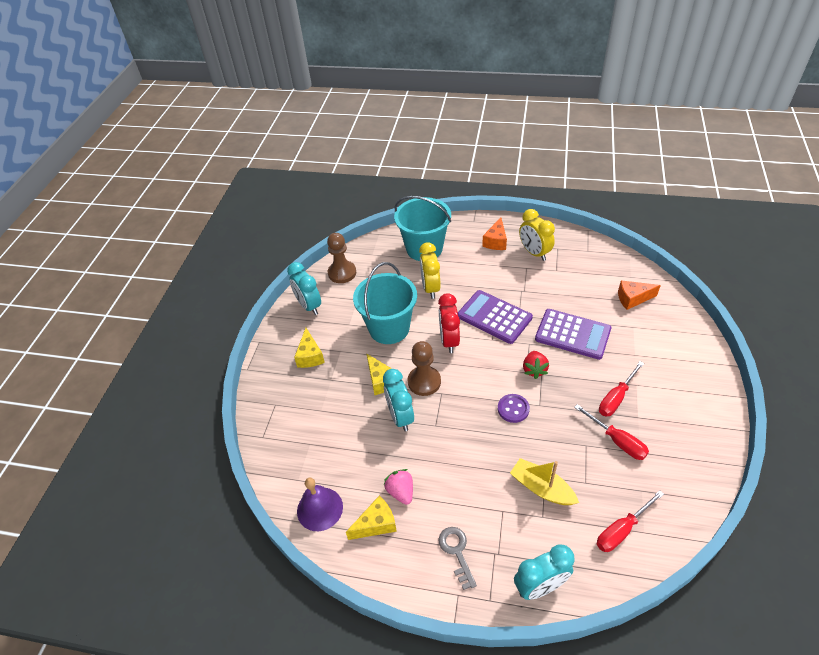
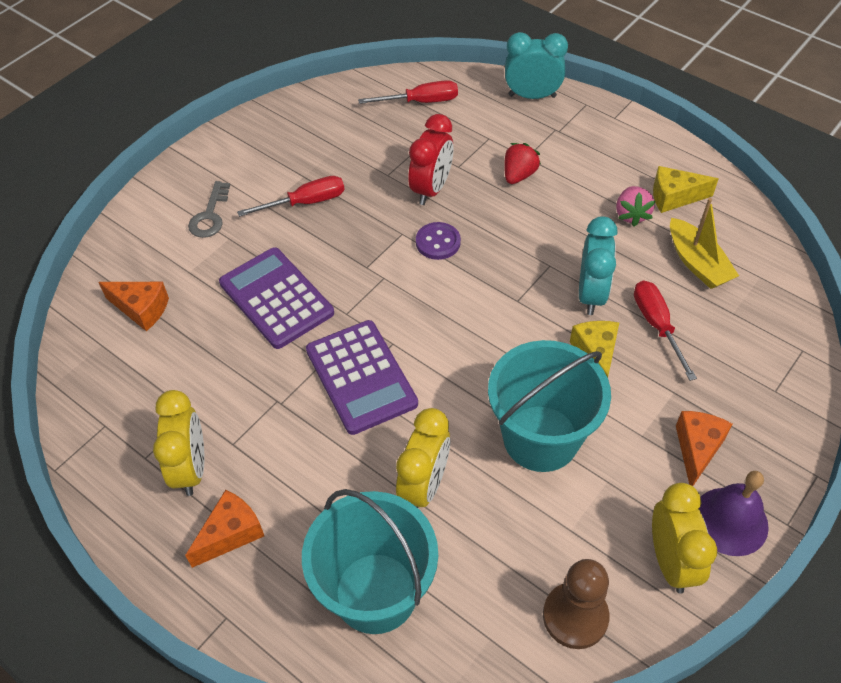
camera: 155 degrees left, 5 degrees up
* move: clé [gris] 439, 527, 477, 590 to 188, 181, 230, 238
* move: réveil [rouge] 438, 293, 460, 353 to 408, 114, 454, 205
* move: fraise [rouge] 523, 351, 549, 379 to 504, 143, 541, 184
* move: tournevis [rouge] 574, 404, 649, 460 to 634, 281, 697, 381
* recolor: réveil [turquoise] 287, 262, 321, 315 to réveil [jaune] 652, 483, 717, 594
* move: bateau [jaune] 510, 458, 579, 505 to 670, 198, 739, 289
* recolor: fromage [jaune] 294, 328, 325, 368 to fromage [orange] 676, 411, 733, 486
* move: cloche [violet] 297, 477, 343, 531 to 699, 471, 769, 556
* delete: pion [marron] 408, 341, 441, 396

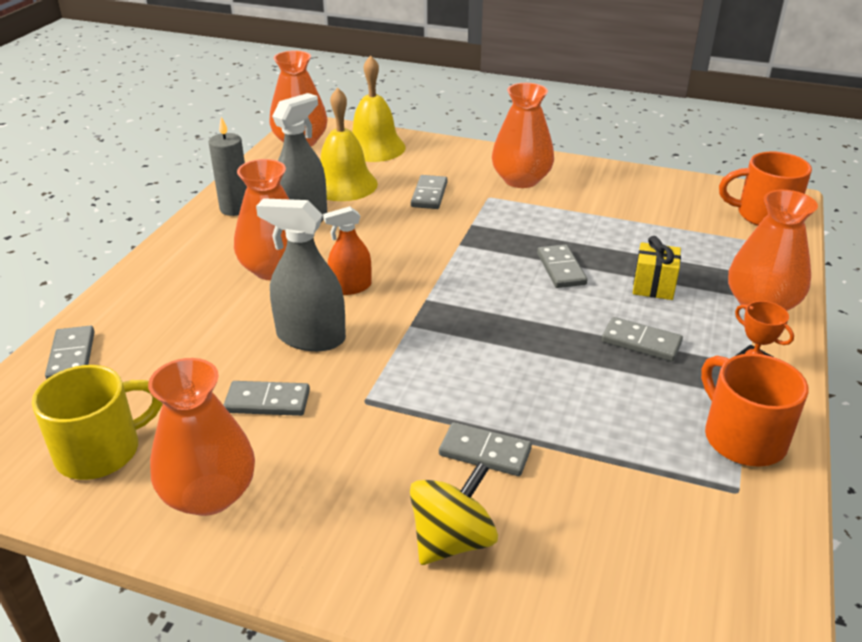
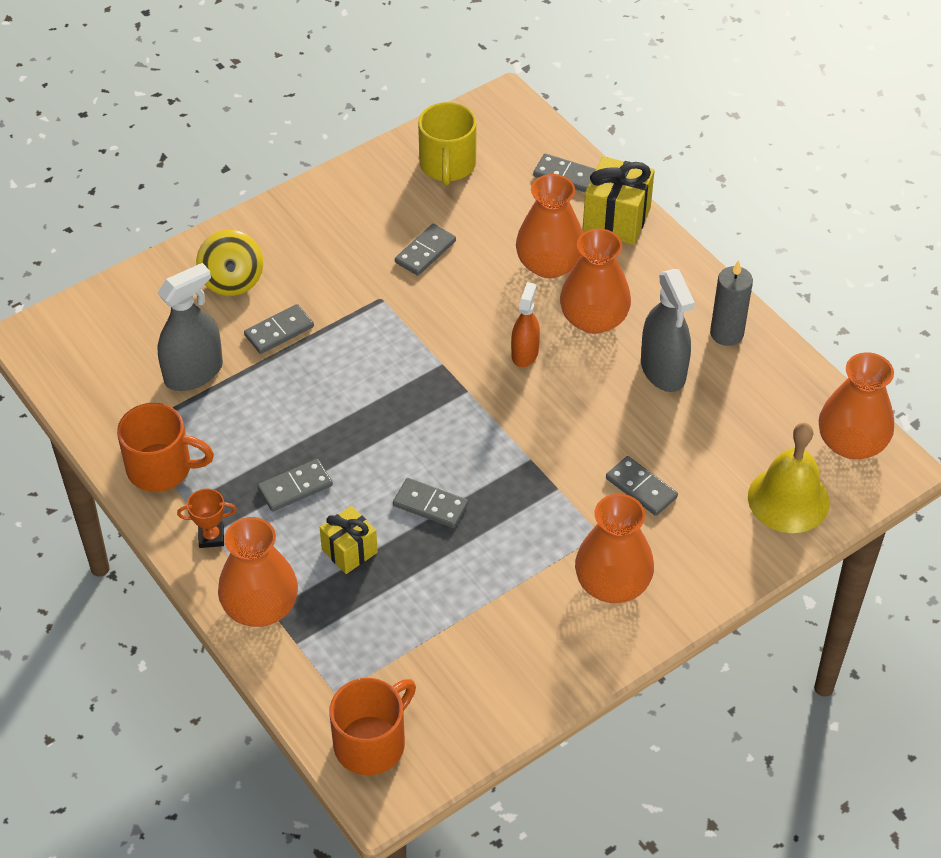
camera: 125 degrees right, 15 degrees up
* move: vaporisateur [gris] 256, 198, 346, 351 to 157, 263, 223, 391
* move: vase [orange] 148, 358, 255, 516 to 516, 174, 583, 278
* insert: cadeau [jaune] 583, 156, 655, 245
* delete: cloche [jaune] 320, 88, 378, 201

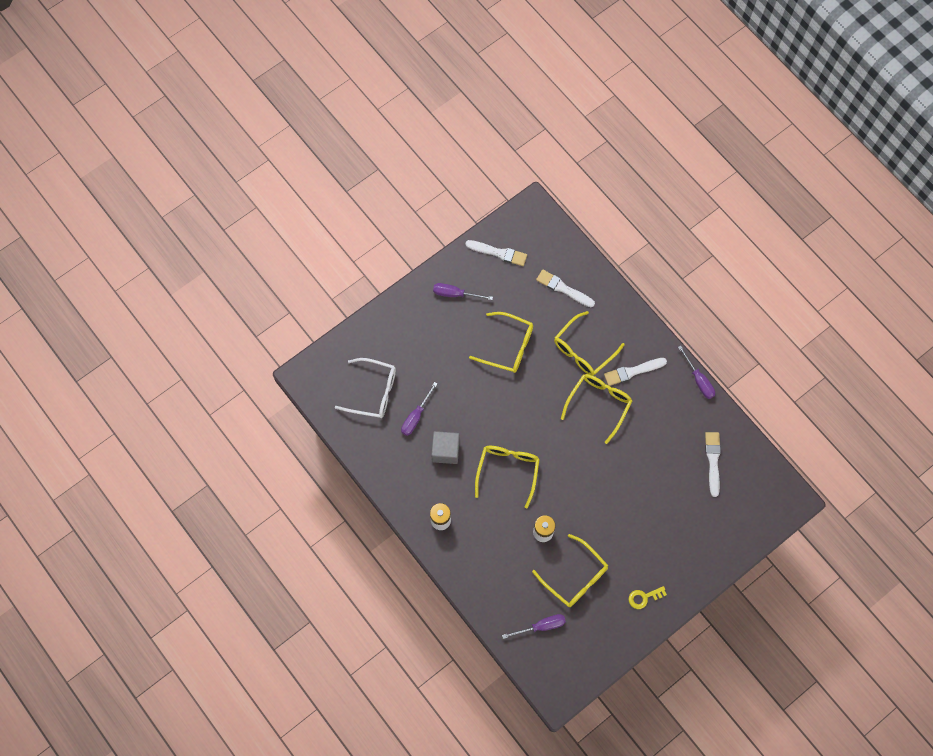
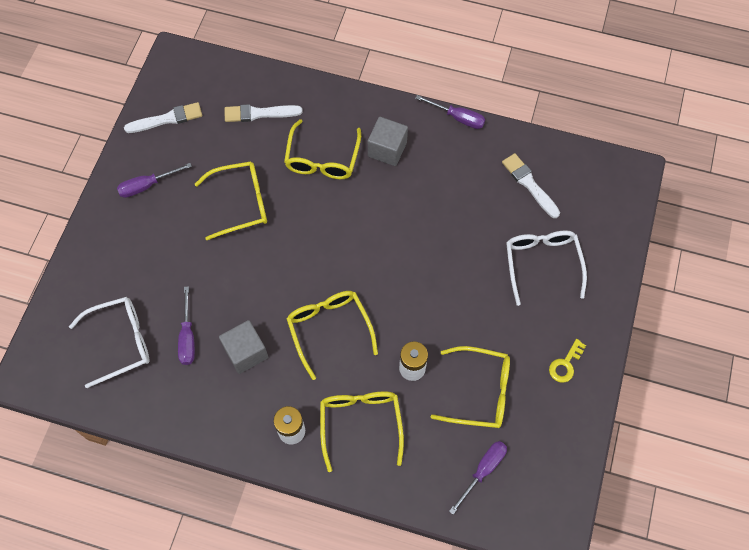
camera: 35 degrees left, 5 degrees down
* move: lunettes [jaune] 561, 374, 632, 444 to 320, 391, 404, 472
* replace: pinceau [blanc] 604, 358, 667, 386 to cube [gris] 368, 117, 408, 166
* insert: lunettes [blanc] 506, 231, 587, 306

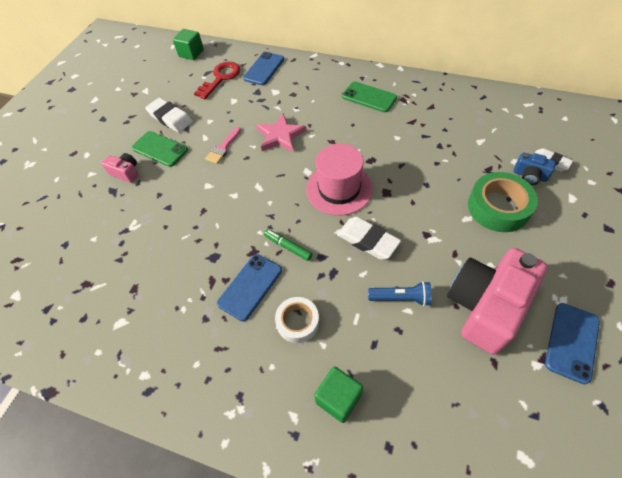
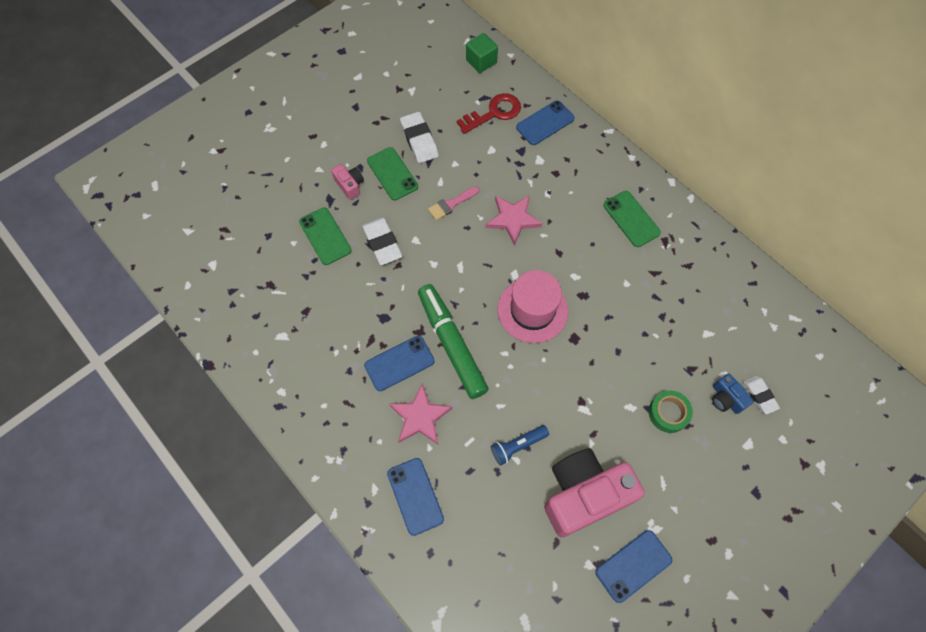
camera: 25 degrees right, 10 degrees up
* insert: téléphone [vert] 299, 207, 351, 265
* move: gomme [blanc] 337, 217, 401, 260 to 362, 217, 402, 265
* replace: cube [vert] 314, 367, 363, 423 to téléphone [bleu] 387, 458, 444, 536
* replace: ruban adhésif [blanc] 275, 297, 319, 343 to étoile [rose] 389, 383, 453, 444
* resize: feutre [vert] 264, 229, 312, 261 = 418, 284, 489, 399 x2.29
* rotate: lampe de poche [bleu] 368, 281, 432, 306 = 491, 425, 549, 466 120 degrees clockwise
* resize: ruban adhésif [vert] 468, 172, 538, 232 = 649, 390, 693, 433 x0.62

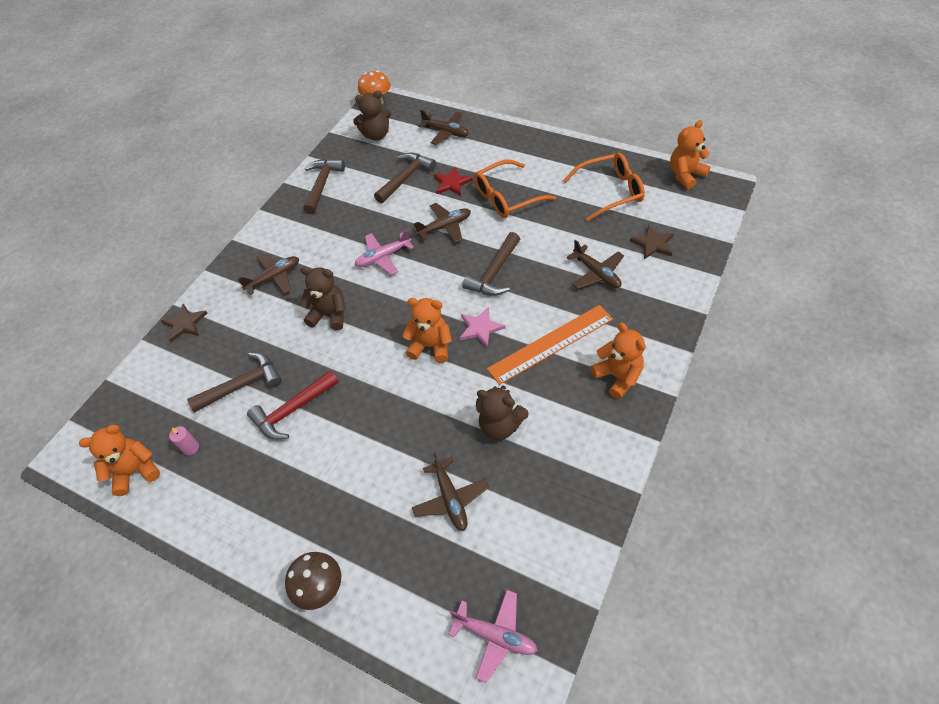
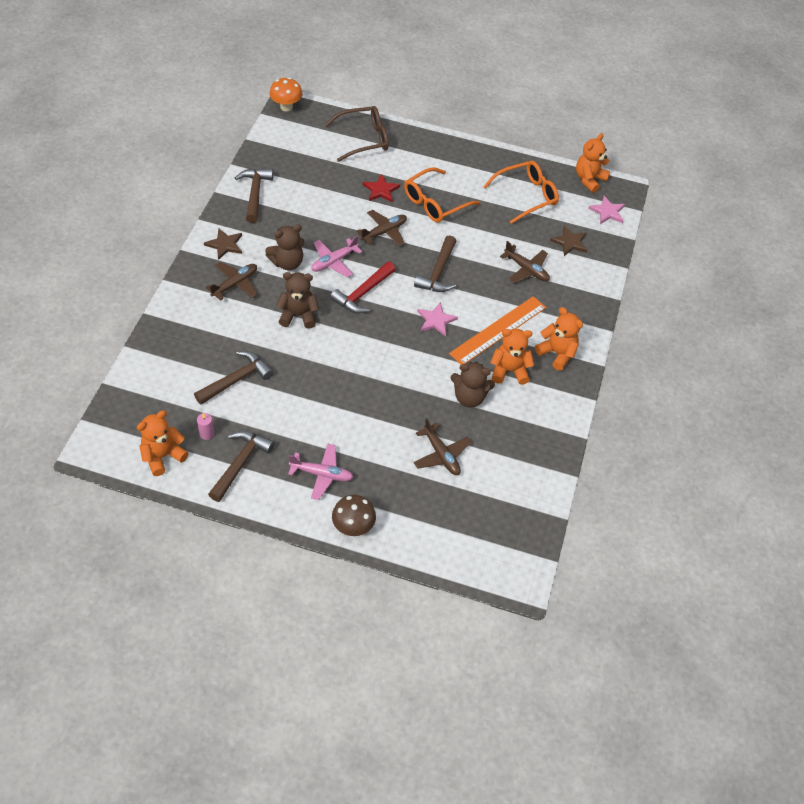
camera: 20 degrees left, 0 degrees up
* move: étoile [marron] 161, 304, 207, 342 to 204, 229, 242, 260
* move: marteau [marron] 374, 153, 436, 203 to 208, 431, 274, 502
* move: ours en peluche [marron] 353, 91, 391, 141 to 265, 224, 304, 270
* move: avion [rose] 449, 590, 538, 683 to 288, 444, 354, 500
* replace: avion [marron] 418, 110, 469, 145 to lunettes [marron] 325, 106, 389, 162
* move: marteau [rouge] 247, 370, 339, 440 to 330, 261, 396, 314
* move: ours en peluche [orange] 402, 298, 452, 363 to 490, 329, 534, 385
* insert: étoile [rose] 588, 196, 625, 224

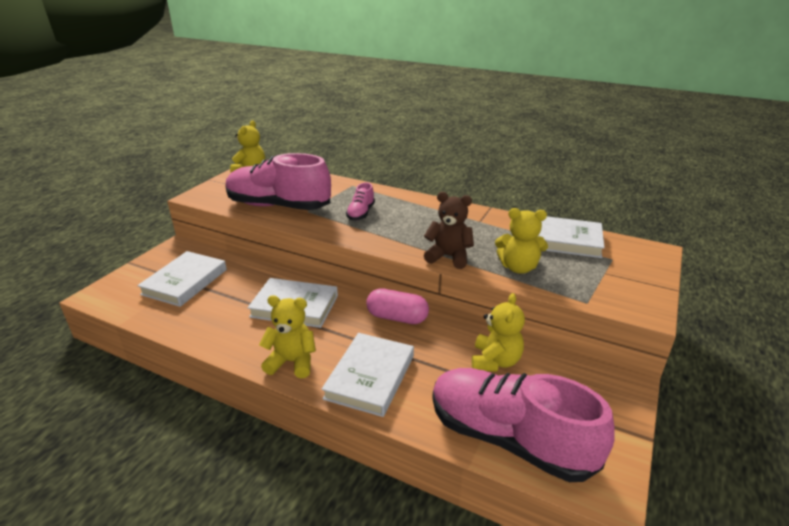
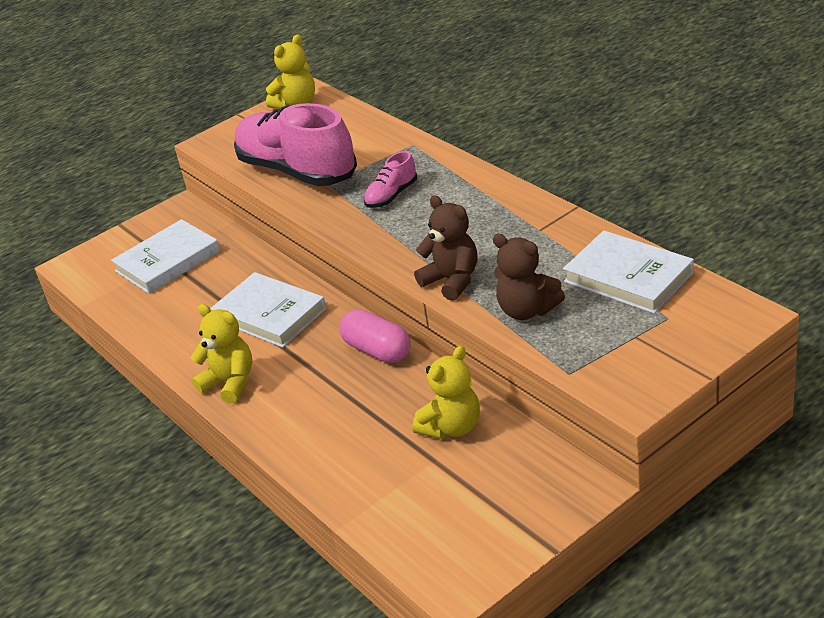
camera: 30 degrees right, 5 degrees up
* recolor: ours en peluche [jaune] 495, 208, 548, 274 to ours en peluche [marron] 493, 234, 565, 320
* delete: livre [blanc] 321, 333, 414, 417
* delete: chaussure [rose] 432, 368, 615, 482

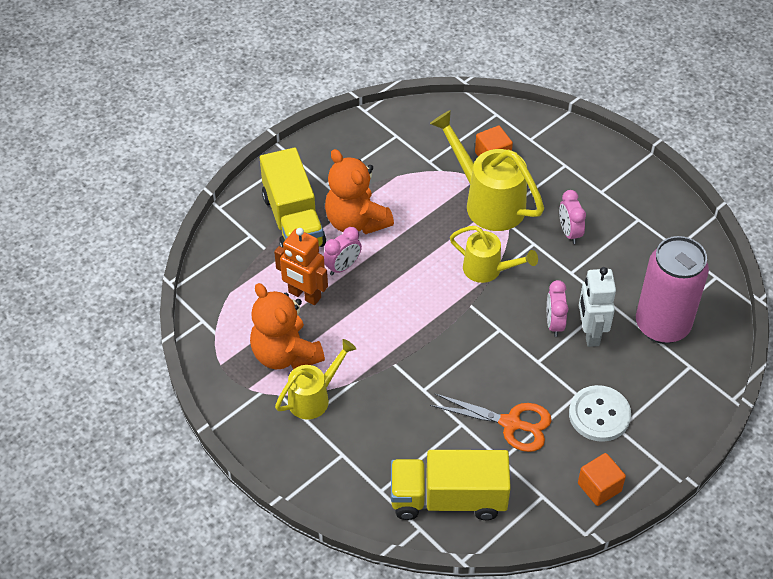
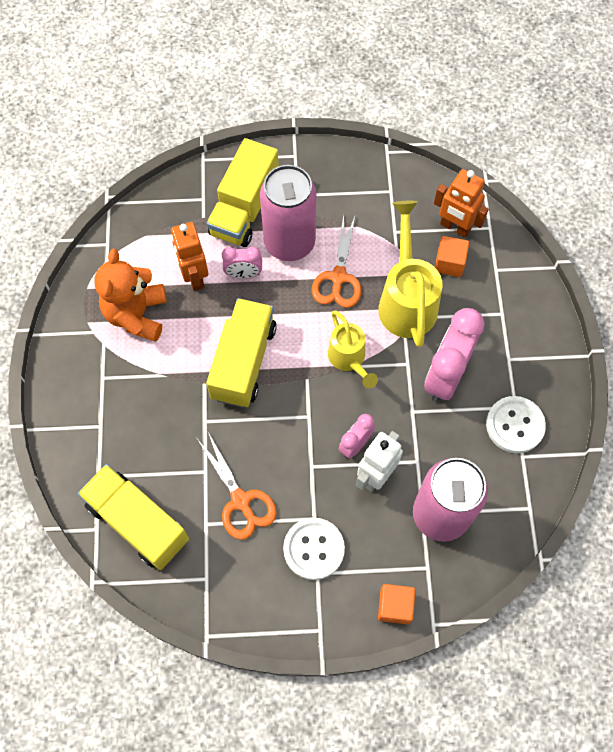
camera: 40 degrees right, 15 degrees up
* insert: camion [jaune] 206, 298, 277, 408
* replace: ours en peluche [orange] 325, 149, 394, 234 to canette [rose] 260, 165, 316, 261
* insert: ciseaux [orange] 312, 215, 361, 308
* move: cube [orange] 578, 453, 626, 506 to 378, 584, 416, 625
* resize: réveil [rose] 559, 190, 586, 244 = 424, 308, 484, 402 x1.91
* insert: robot [orange] 434, 169, 489, 238
* insert: bouton [blanc] 486, 396, 546, 453
* delete: arrosoir [jaune] 275, 339, 356, 420

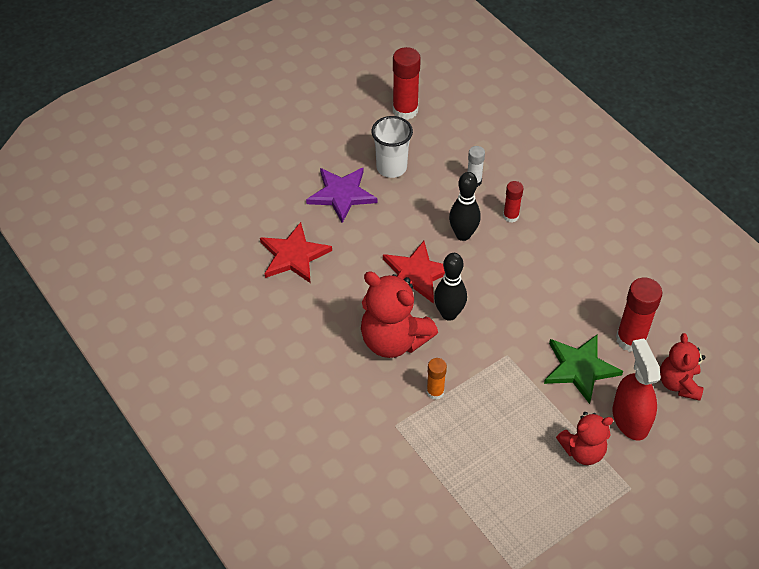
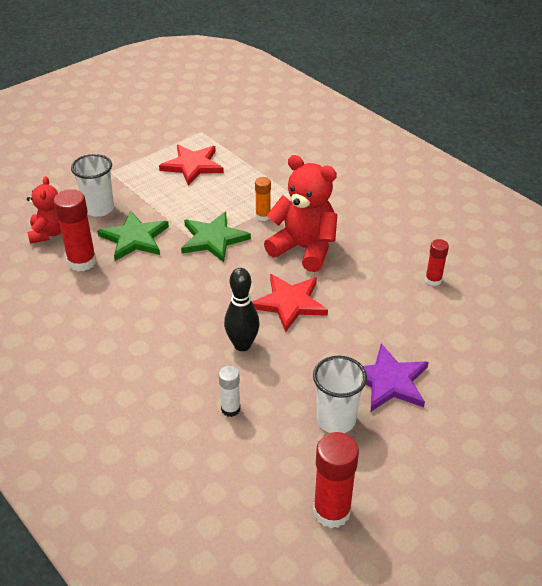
camera: 175 degrees right, 10 degrees down
* replace: vaporisateur [rouge] 612, 338, 661, 441 to gobelet [blanc] 71, 154, 114, 217
* move: étoile [rouge] 260, 222, 332, 283 to 159, 145, 224, 186
* insert: étoile [vert] 181, 212, 251, 263
* move: bâton de colle [rouge] 503, 181, 523, 223 to 425, 239, 449, 286
* delete: quille [noir] 434, 253, 467, 321
* delete: ours en peluche [rouge] 556, 412, 613, 465

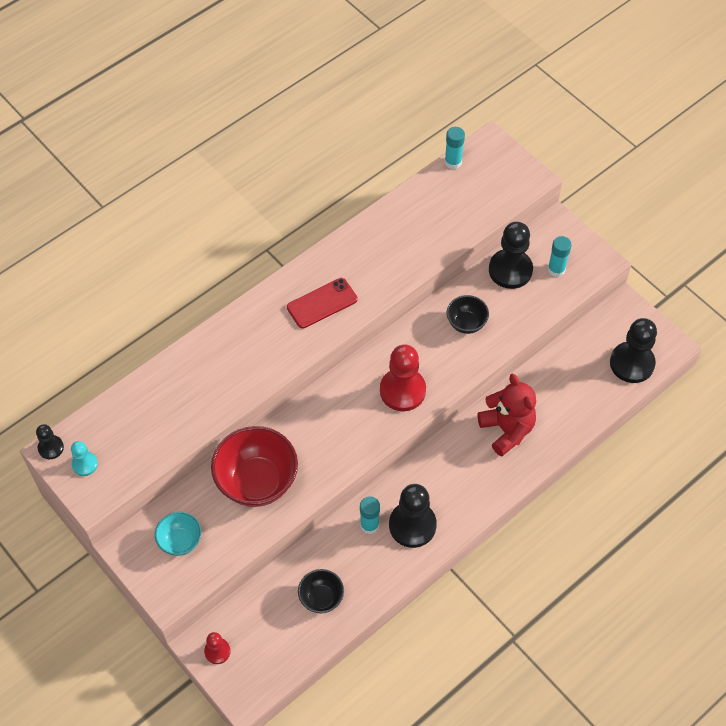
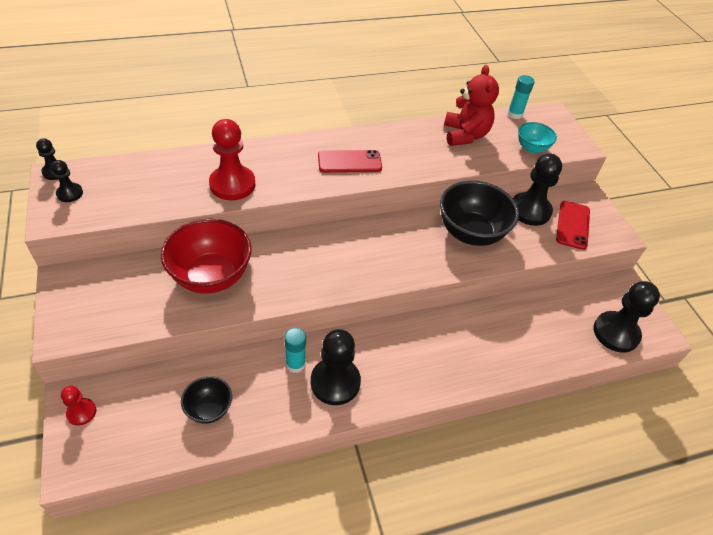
camera: 20 degrees right, 10 degrees down
* recolor: pion [turquoise] 71, 441, 98, 476 to pion [noir] 51, 160, 83, 202
* move: pion [rouge] 380, 345, 426, 411 to 209, 119, 255, 200
* resize: bol [noir] 447, 295, 489, 334 = 440, 180, 519, 246 x1.88
* move: ours en peluche [rouge] 478, 374, 536, 457 to 444, 65, 499, 146
* move: bol [turquoise] 155, 512, 201, 556 to 518, 122, 557, 153
* replace: bâton de colle [turquoise] 548, 236, 572, 277 to téléphone [rouge] 556, 201, 590, 250

